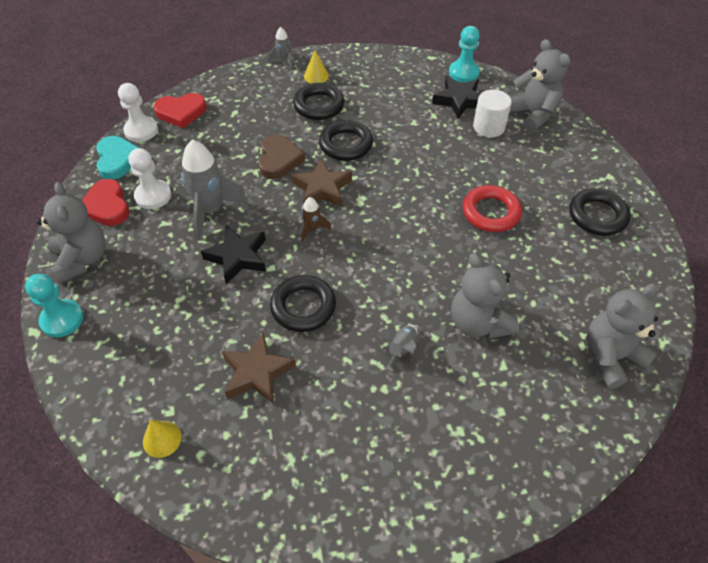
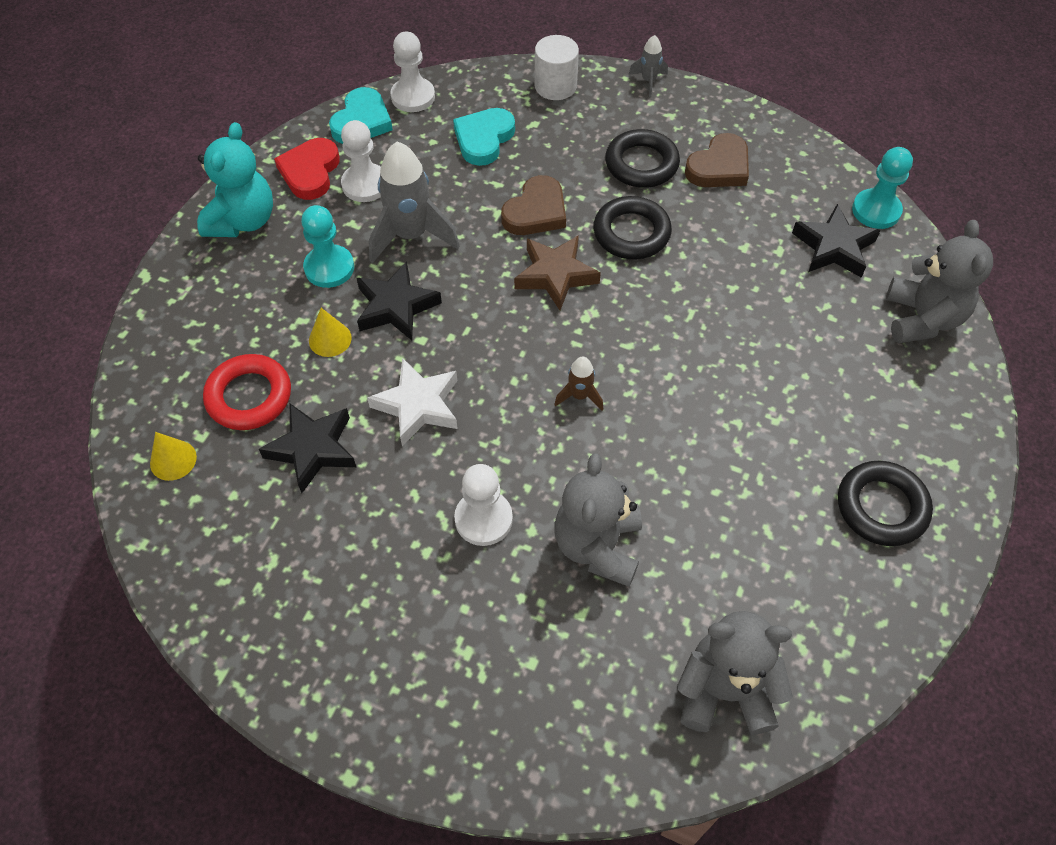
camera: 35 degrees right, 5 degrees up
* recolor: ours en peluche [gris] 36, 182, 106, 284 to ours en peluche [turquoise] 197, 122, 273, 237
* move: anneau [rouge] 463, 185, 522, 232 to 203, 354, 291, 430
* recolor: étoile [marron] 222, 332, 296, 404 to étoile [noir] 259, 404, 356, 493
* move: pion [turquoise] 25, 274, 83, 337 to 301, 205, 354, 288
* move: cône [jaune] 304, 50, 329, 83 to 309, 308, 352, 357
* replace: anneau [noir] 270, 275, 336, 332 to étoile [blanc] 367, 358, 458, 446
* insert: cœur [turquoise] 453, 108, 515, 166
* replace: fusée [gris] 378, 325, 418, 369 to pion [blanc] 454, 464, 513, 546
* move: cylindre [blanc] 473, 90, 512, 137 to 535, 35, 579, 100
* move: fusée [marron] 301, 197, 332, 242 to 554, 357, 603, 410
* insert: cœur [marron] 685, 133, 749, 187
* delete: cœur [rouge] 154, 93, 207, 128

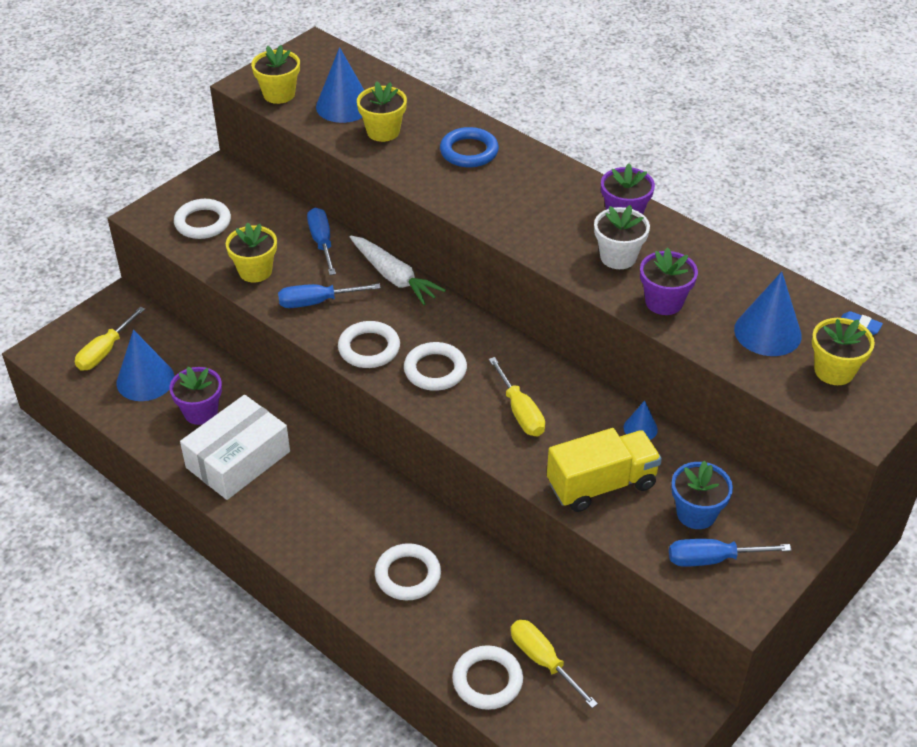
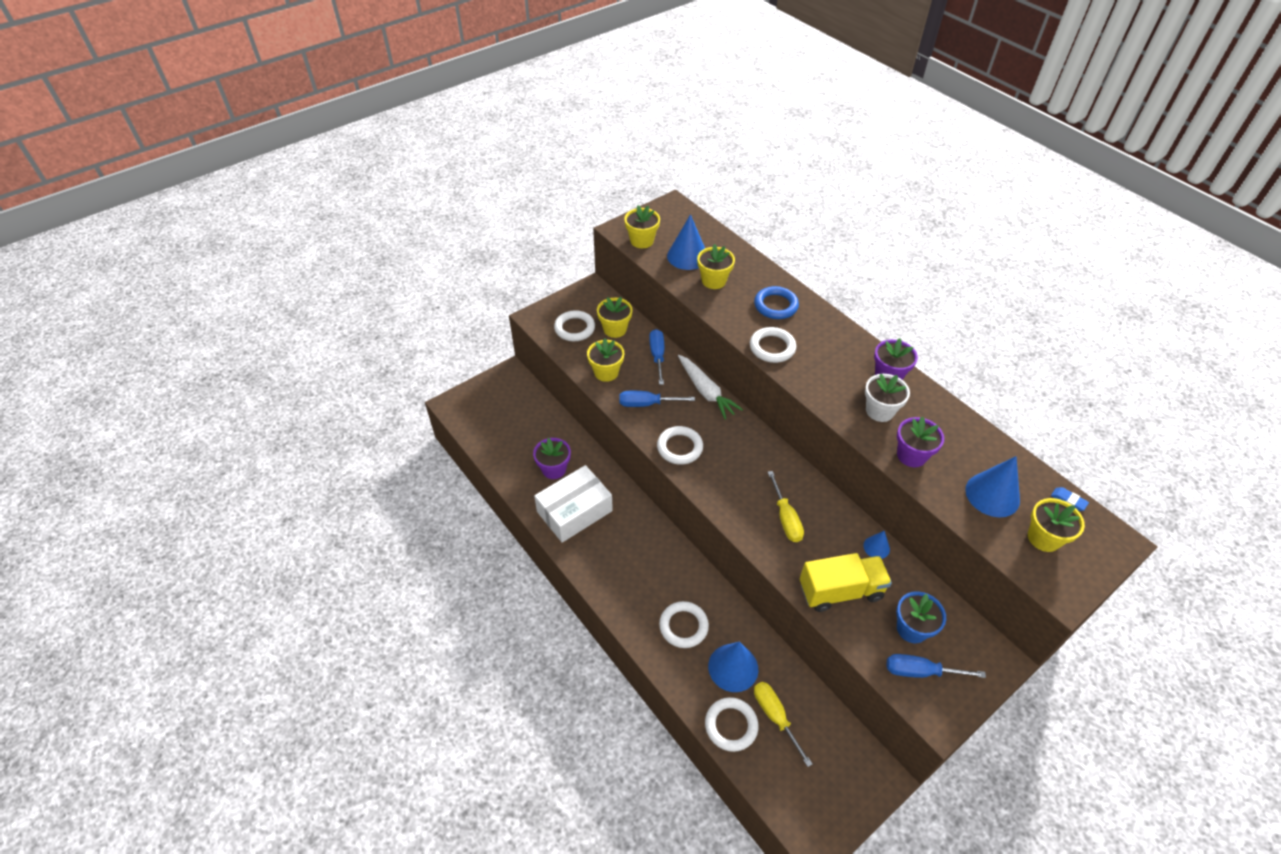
camera: 10 degrees right, 5 degrees up
* insert: pot de fleurs [jaune] 597, 297, 633, 338
* move: cône [bleu] 116, 330, 174, 401 to 708, 642, 758, 692
* move: anneau [blanc] 404, 342, 467, 391 to 750, 327, 796, 363
* delete: tournevis [jaune] 75, 307, 145, 371

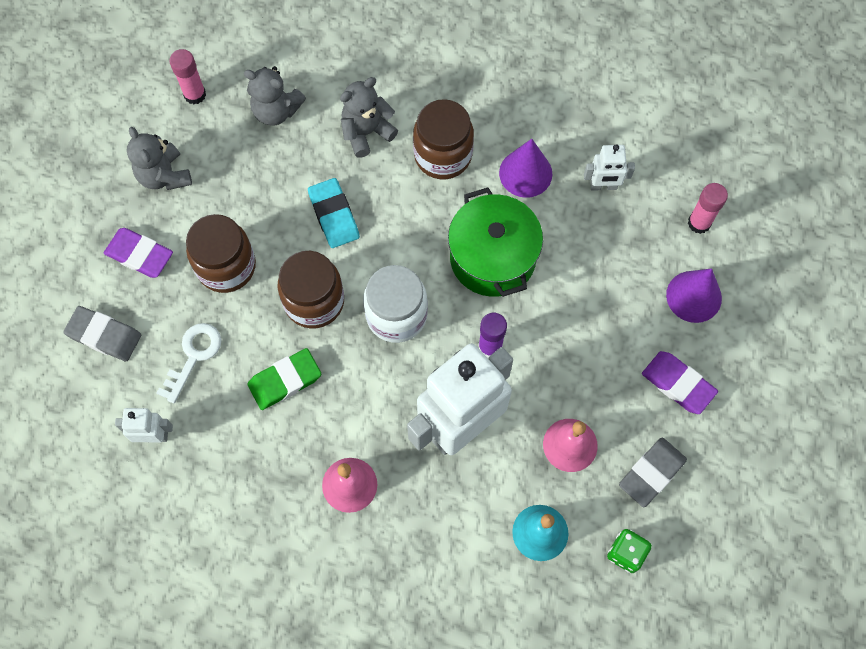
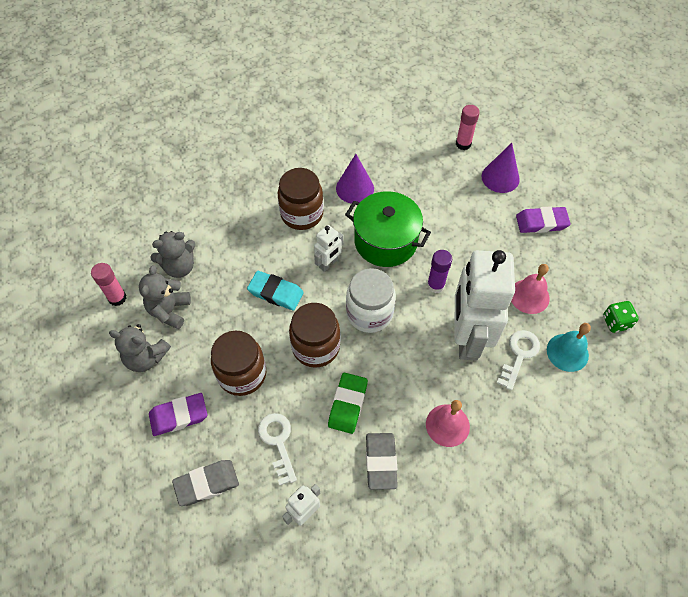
camera: 45 degrees left, 10 degrees down
* move: ours en peluche [gris] 340, 77, 398, 158 to 139, 265, 191, 329
* move: robot [blanc] 584, 144, 635, 191 to 314, 225, 343, 272
* move: gomme [gris] 619, 437, 687, 507 to 366, 433, 398, 490
* insert: clé [blanc] 497, 330, 540, 391

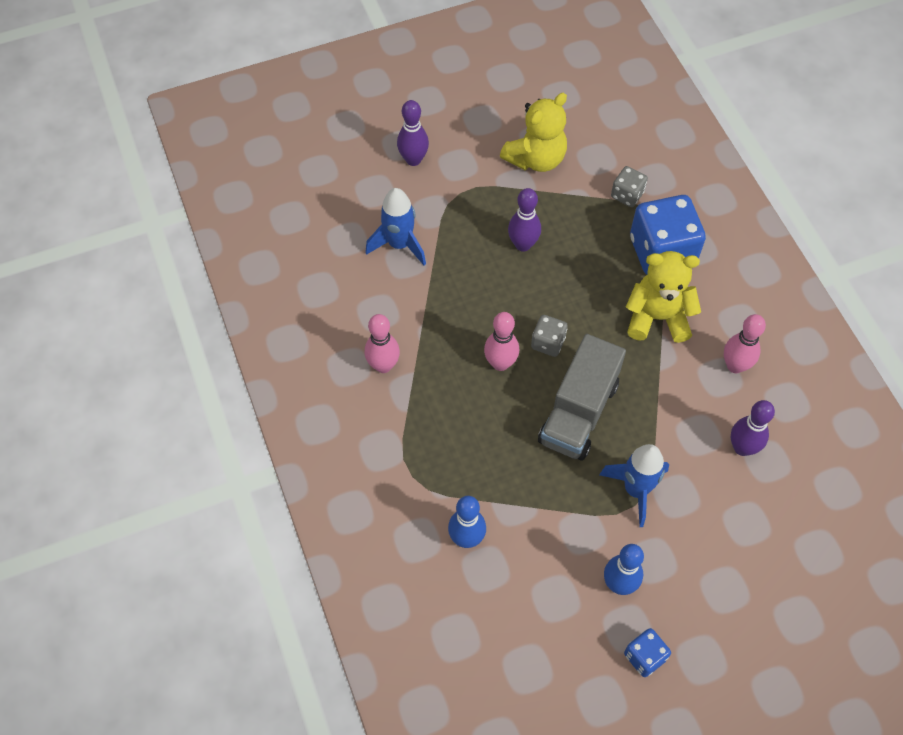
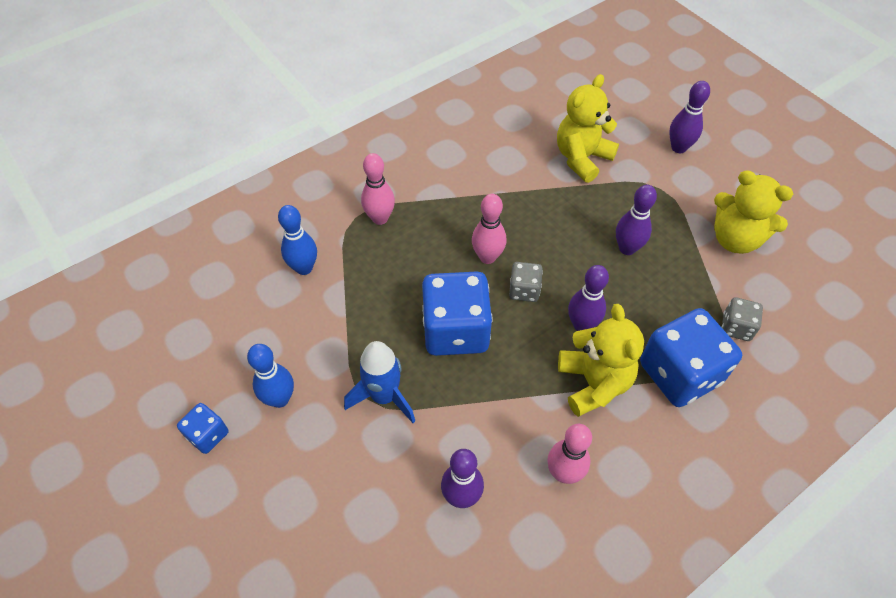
camera: 75 degrees right, 5 degrees down
* move: quille [rose] 365, 314, 400, 373 to 361, 153, 395, 225
* replace: camion [gris] 538, 334, 626, 461 to dé [bleu] 422, 271, 493, 356
* replace: fusée [bleu] 365, 188, 426, 265 to ours en peluche [jaune] 557, 74, 619, 183
* insert: quille [violet] 568, 265, 609, 331

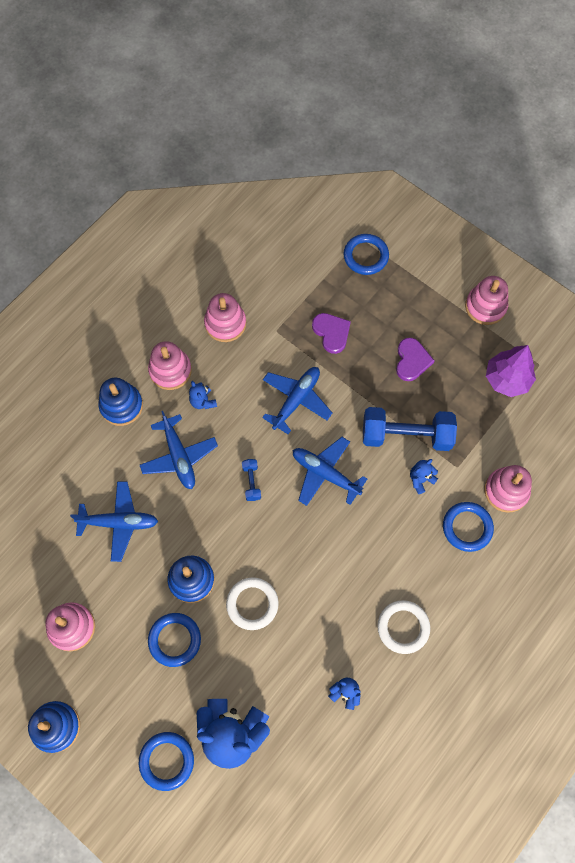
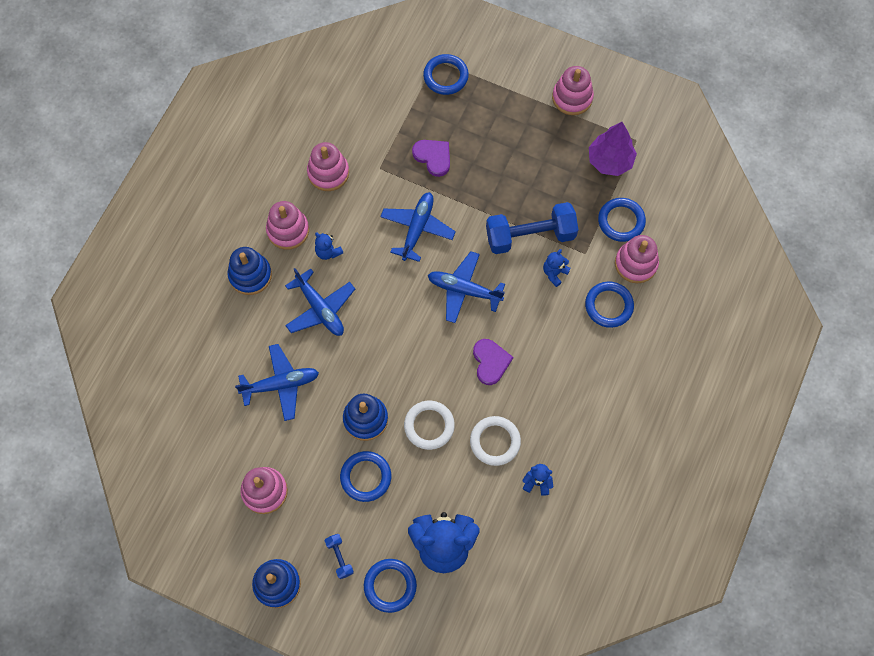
camera: 15 degrees left, 0 degrees up
* move: haltère [bleu] 242, 459, 261, 501 to 325, 534, 354, 579
* move: anneau [blanc] 377, 600, 430, 654 to 470, 416, 521, 466
* move: cœur [violet] 396, 338, 435, 381 to 473, 339, 513, 385
* insert: anneau [bleu] 598, 198, 646, 242

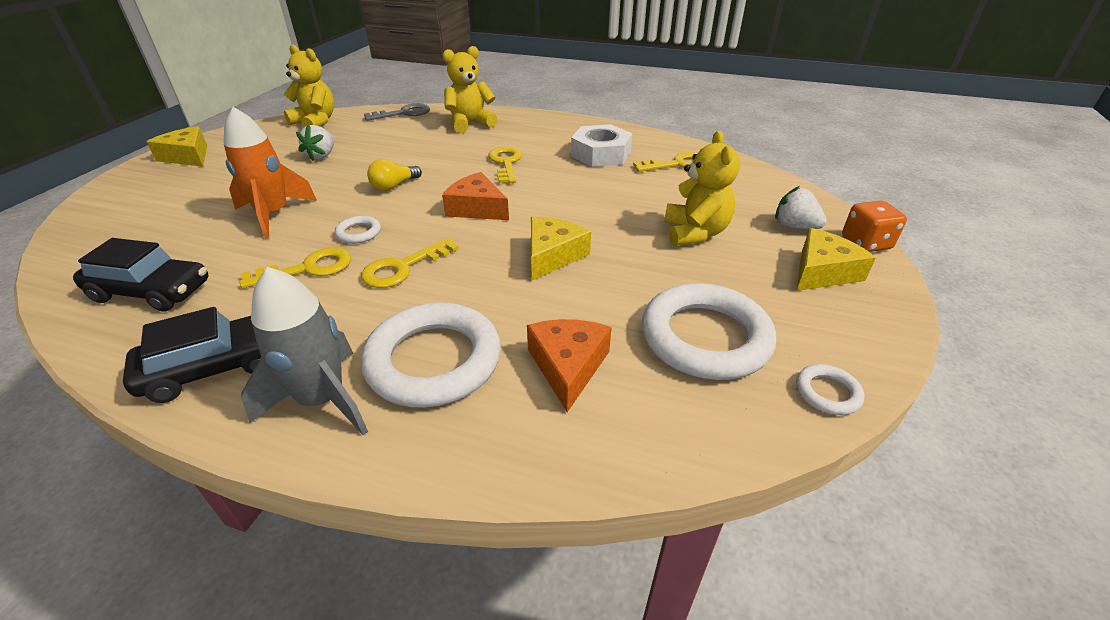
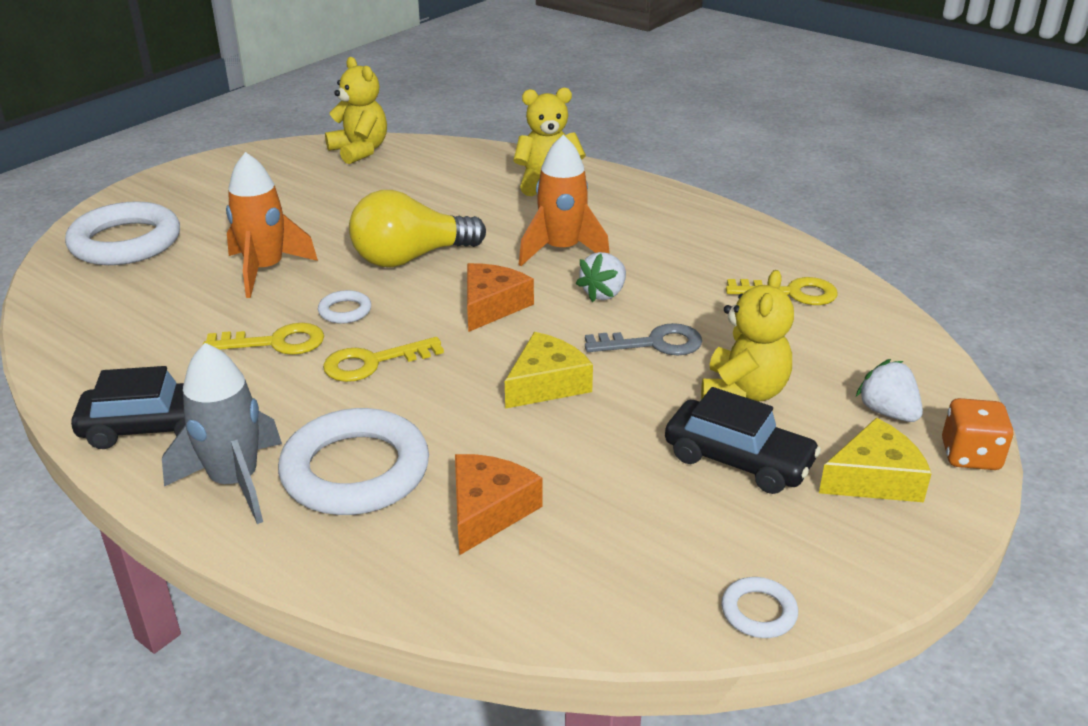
camera: 20 degrees right, 5 degrees down
* move: anneau [blanc] 642, 283, 776, 380 to 65, 201, 180, 265
* resize: ampoule [jaune] 367, 159, 422, 191 = 349, 190, 486, 267 x1.97
* rotate: fromage [orange] 442, 172, 509, 220 = 467, 263, 534, 332 60 degrees clockwise
* replace: clé [jaune] 488, 147, 522, 183 to fusée [orange] 519, 135, 610, 266
* move: fraise [blanc] 296, 124, 334, 161 to 576, 252, 626, 302
* move: clé [gris] 364, 103, 430, 121 to 585, 323, 702, 355
* move: voiture [noir] 73, 238, 208, 312 to 665, 387, 821, 494
* delete: fromage [jaune] 146, 126, 207, 167
* delete: écrou [blanc] 571, 124, 633, 167

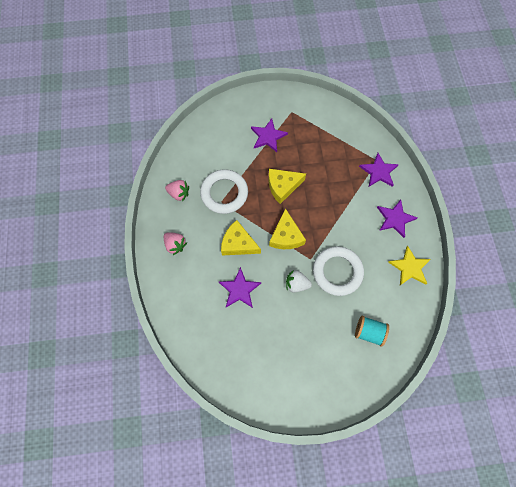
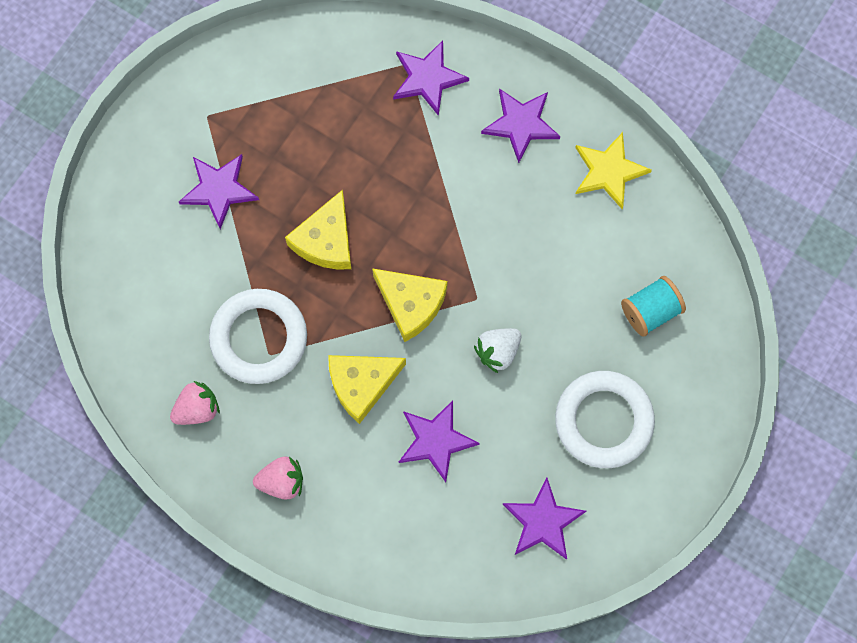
camera: 50 degrees left, 5 degrees up
* insert: étoile [violet] 503, 478, 586, 560
* move: anneau [blanc] 313, 246, 364, 296 to 555, 371, 655, 468

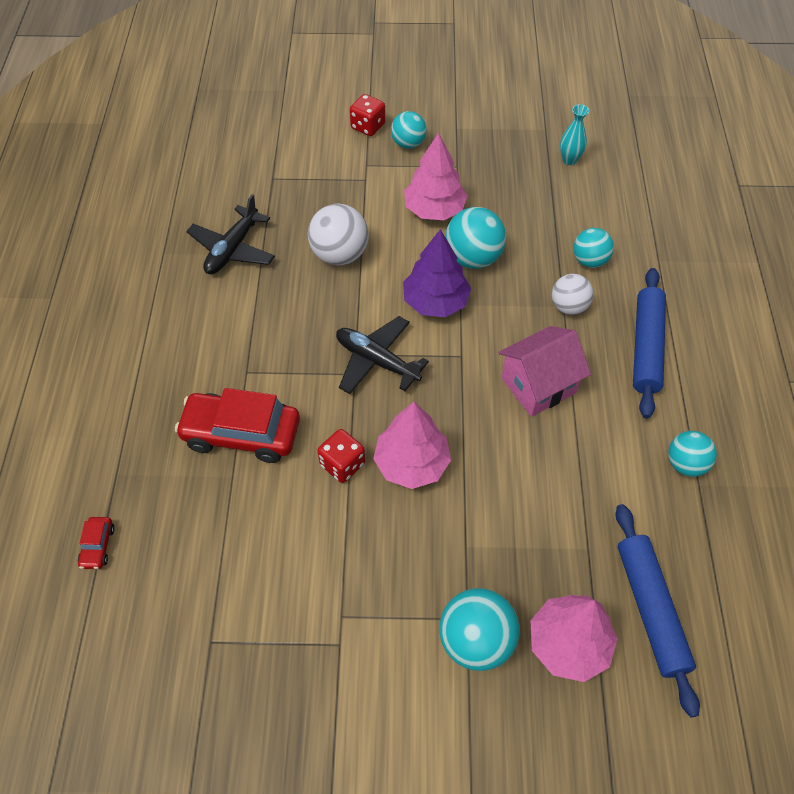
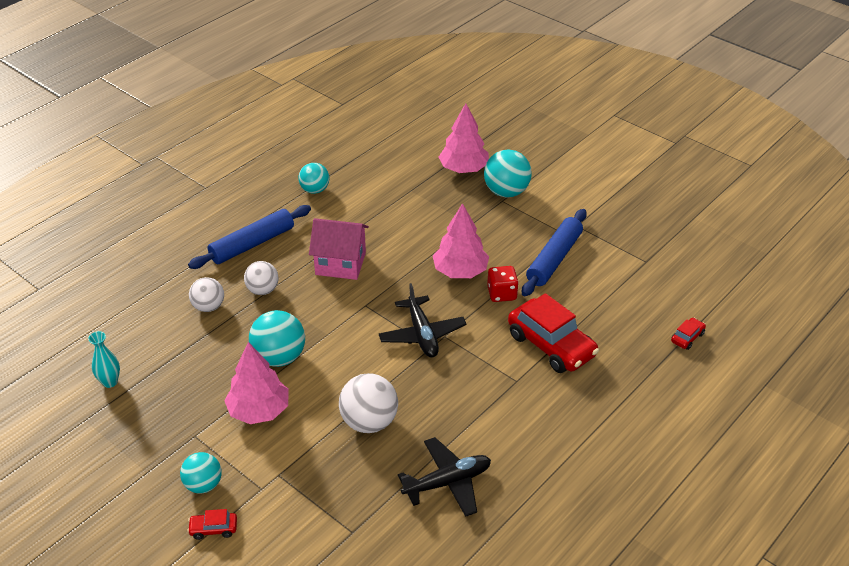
camera: 140 degrees left, 15 degrees down
* replace: dé [rouge] 350, 94, 385, 136 to voiture [rouge] 187, 509, 237, 540
* recolor: balle [turquoise] 573, 228, 614, 268 to balle [blanc] 189, 277, 224, 312
* move: rouleau à pâtisserie [bleu] 616, 504, 700, 717 to 522, 209, 587, 296
* delete: arbre [violet] 403, 229, 471, 317

